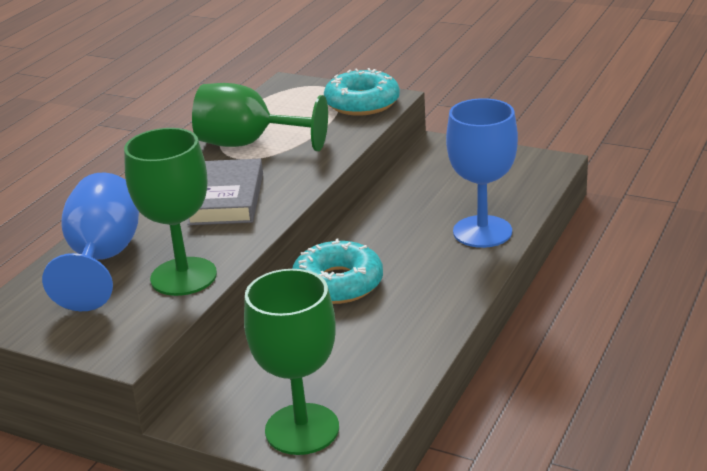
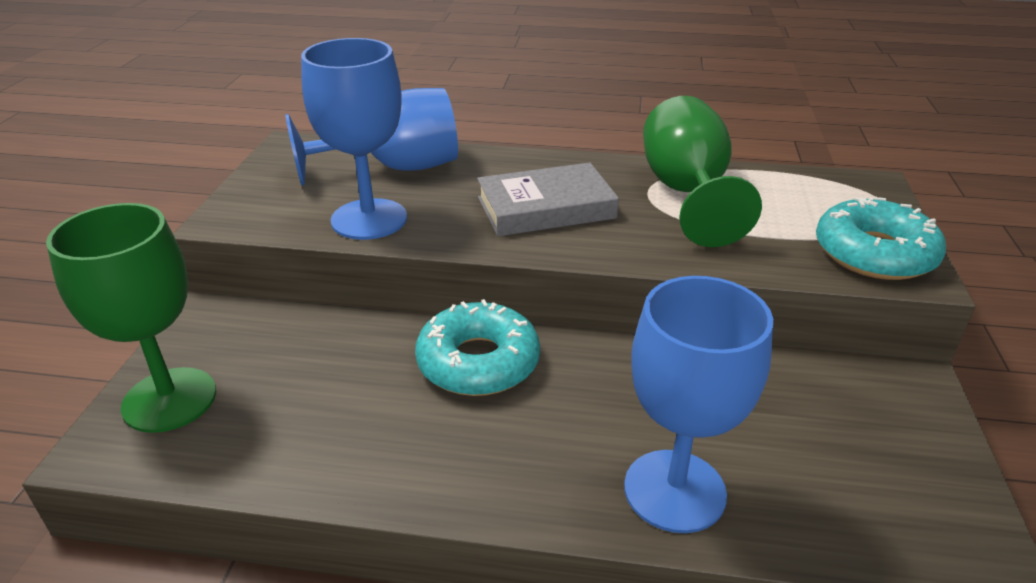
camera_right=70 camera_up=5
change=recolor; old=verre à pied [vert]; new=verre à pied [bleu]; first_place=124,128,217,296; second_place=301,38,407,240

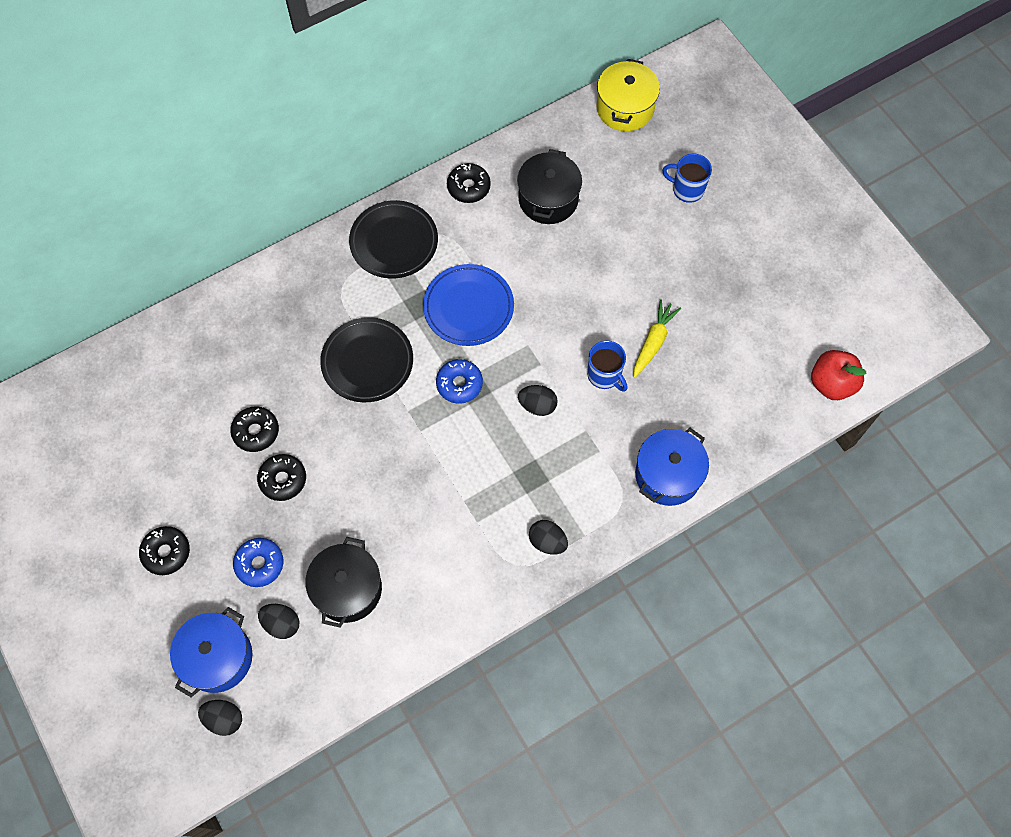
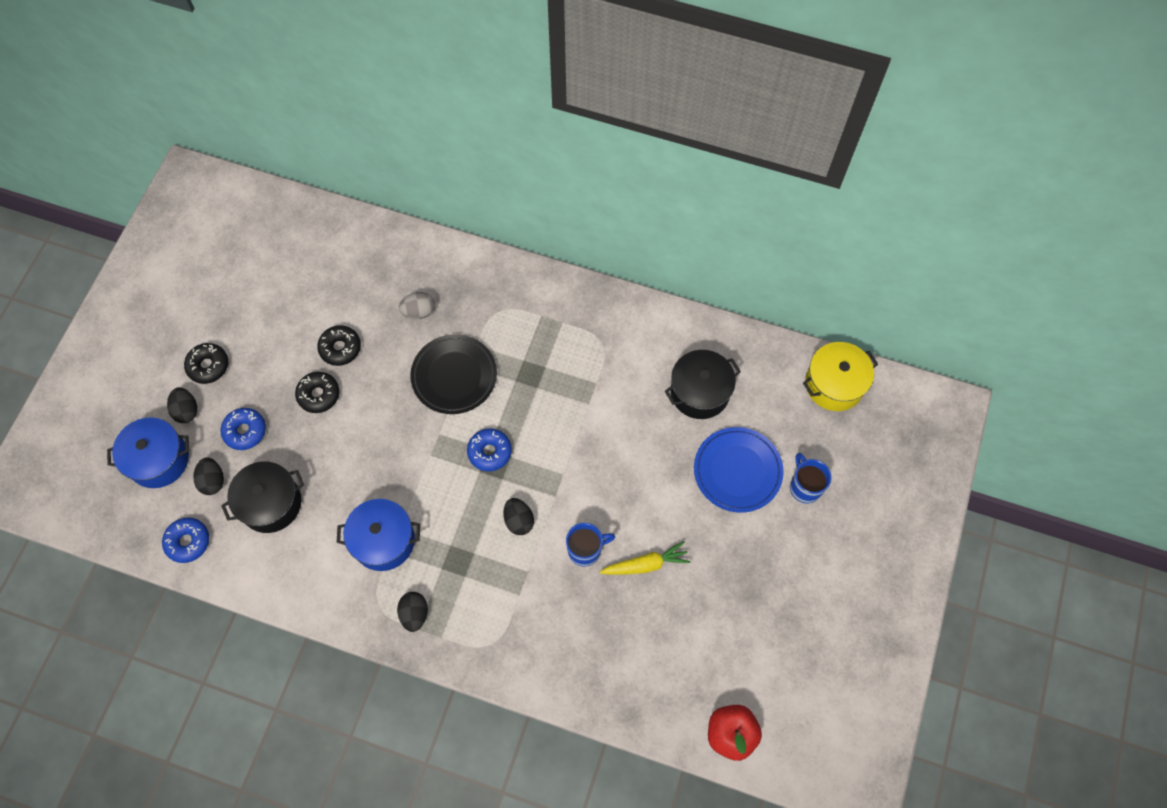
camera_right=50 camera_up=0
change=delete; old=assiette [noir]; first_place=349,200,438,278
change=delete; old=beignet [noir]; first_place=447,163,491,203
change=insert; new=beignet [bleu]; second_place=162,517,209,563
change=insert; new=œuf [gris]; second_place=399,292,435,319
change=move; old=œuf [noir]; first_place=198,700,242,736; second_place=167,387,197,423
change=move; old=assiette [bleu]; first_place=423,264,514,346; second_place=694,427,784,513
change=move; old=marmite [bleu]; first_place=635,428,709,506; second_place=336,499,420,571
change=rotate; old=tasse [bleu]; first_place=587,340,627,392; second_place=566,523,615,567; degrees=-120

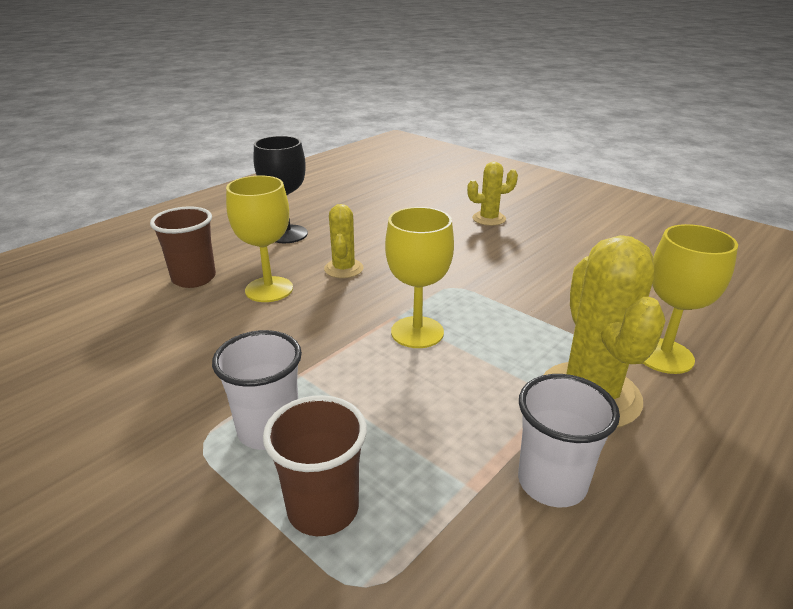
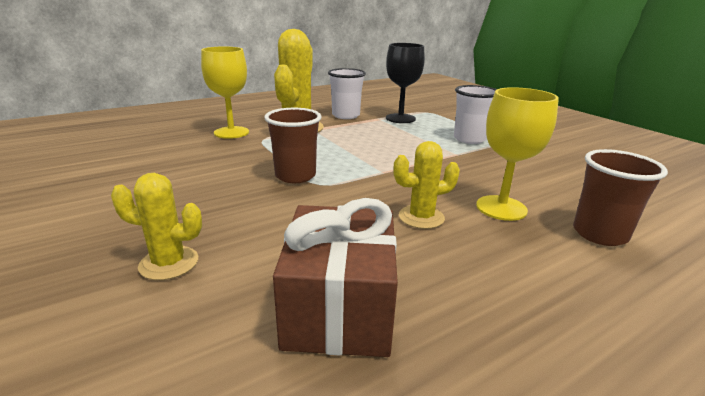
camera_right=-165 camera_up=-5
change=delete; old=verre à pied [jaune]; first_place=385,207,454,348
change=insert; new=cadeau [marron]; second_place=273,198,398,357
change=move; old=verre à pied [noir]; first_place=254,136,308,243; second_place=386,43,425,123
change=move; old=gobelet [marron]; first_place=263,395,367,536; second_place=264,108,322,183
change=rotate; old=cactus [jaune]; first_place=324,204,364,278; second_place=393,141,460,229; degrees=60

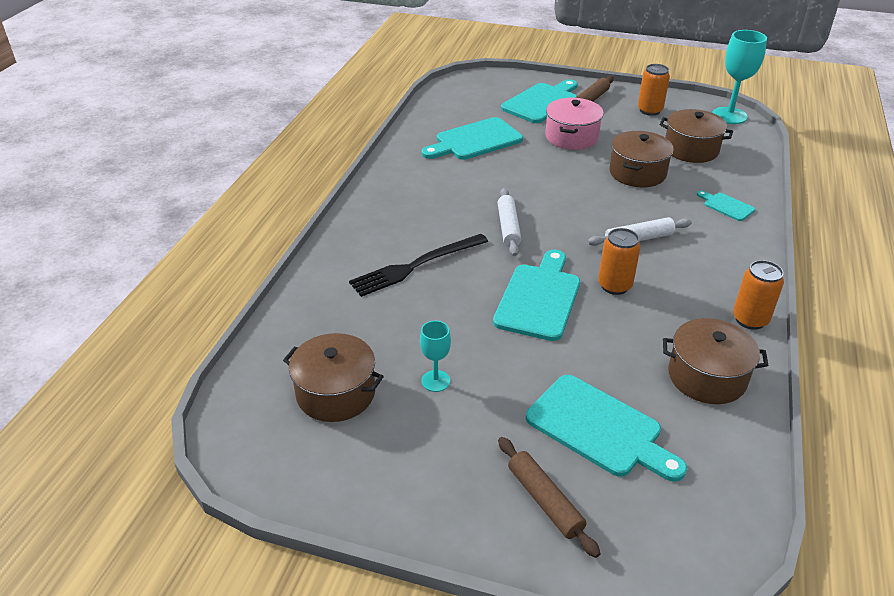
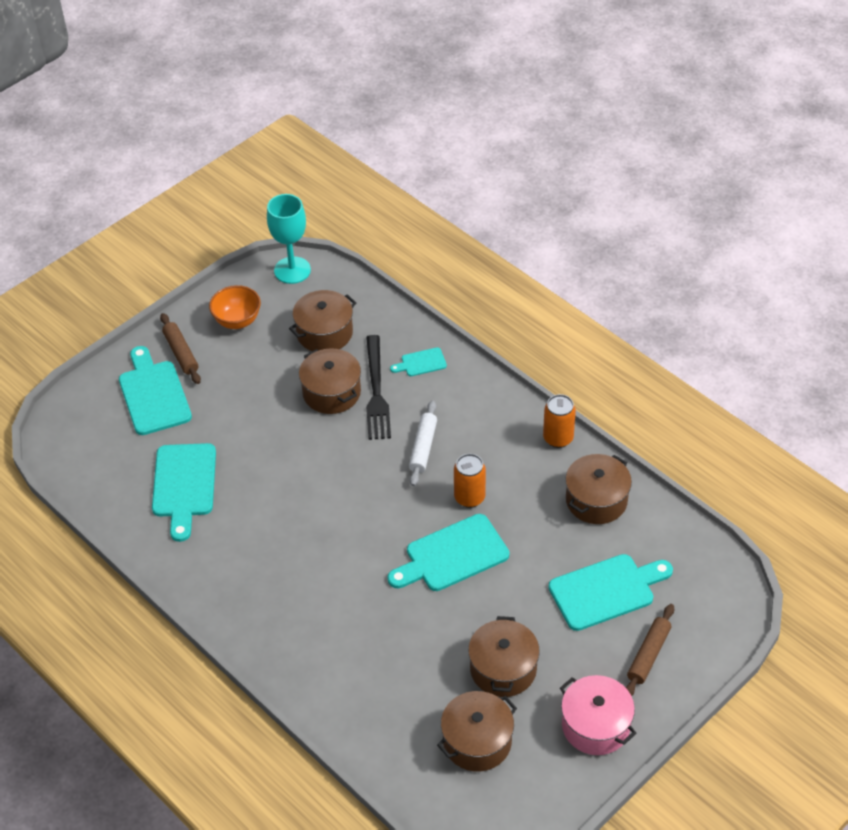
camera_right=-60 camera_up=10
change=delete; old=rouleau à pâtisserie [blanc]; first_place=497,188,521,256
change=move; old=fourchette [noir]; first_place=349,234,488,297; second_place=366,335,391,440
change=move; old=marmite [rose]; first_place=545,98,604,150; second_place=560,675,636,755
change=replace; old=verre à pied [turquoise]; new=marmite [marron]; first_place=420,321,451,392; second_place=468,616,540,697
change=replace; old=canette [orange]; new=bol [orange]; first_place=638,64,670,116; second_place=209,285,261,329
change=rotate; old=planche à découper [turquoise]; first_place=493,249,580,341; second_place=388,514,509,591; degrees=-75
change=rotate; old=rouleau à pâtisserie [marron]; first_place=498,437,601,558; second_place=625,604,674,696; degrees=-60

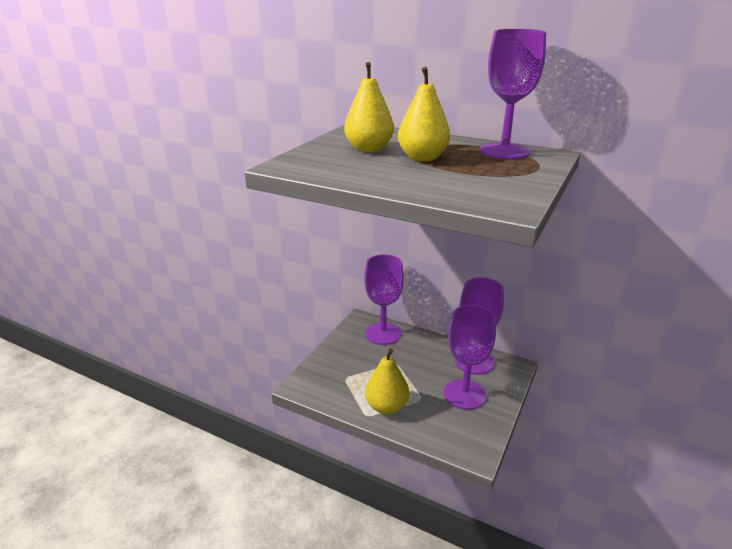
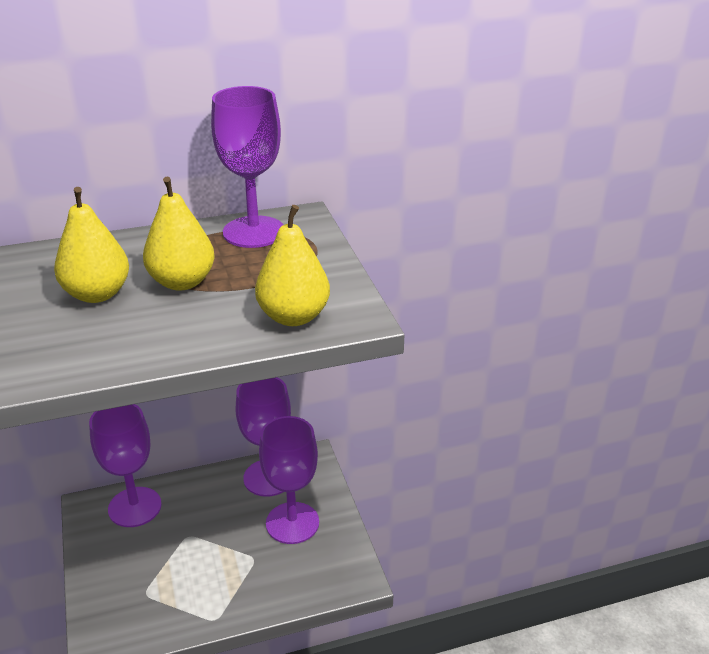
camera_right=-45 camera_up=5
change=move; old=poire [jaune]; first_place=365,348,409,414; second_place=255,205,330,326

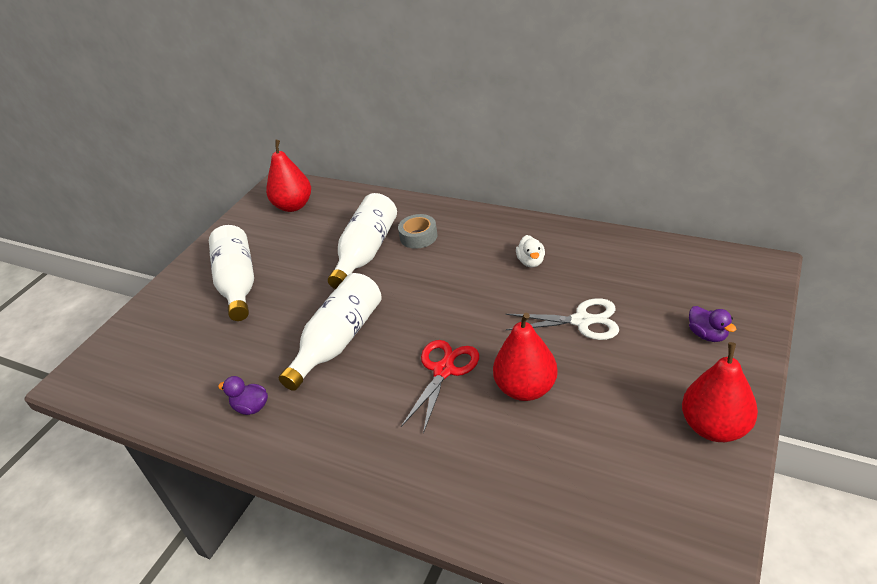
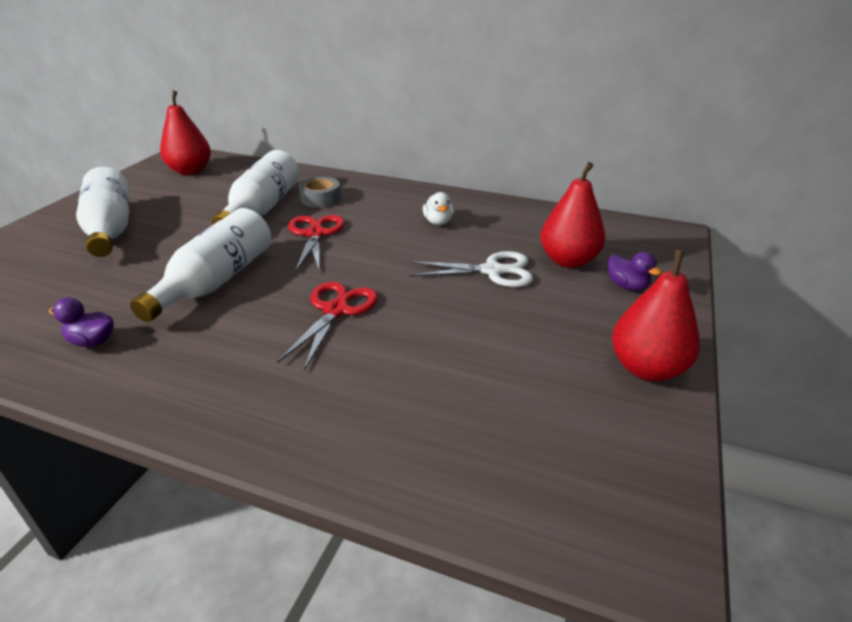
camera_right=-10 camera_up=-5
change=insert; new=ciseaux [rouge]; second_place=288,215,345,273
change=move; old=poire [rouge]; first_place=493,313,558,401; second_place=541,162,605,268

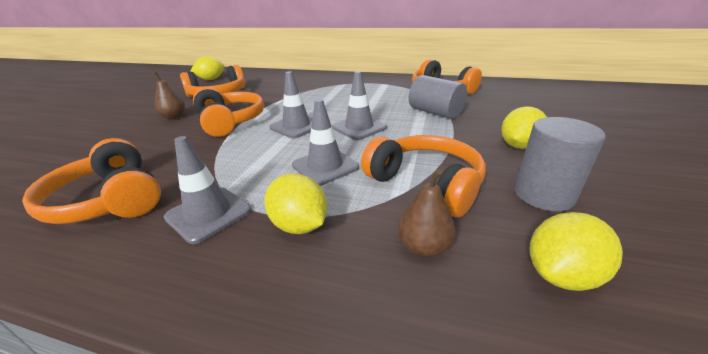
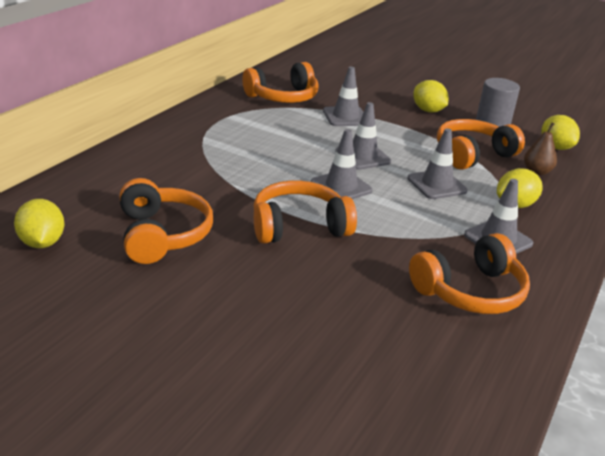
camera_right=-80 camera_up=0
change=delete; old=poire [marron]; first_place=153,71,185,119
change=replace; old=cylindre [gris]; new=cône de chantier [gris]; first_place=409,75,467,119; second_place=323,67,363,126

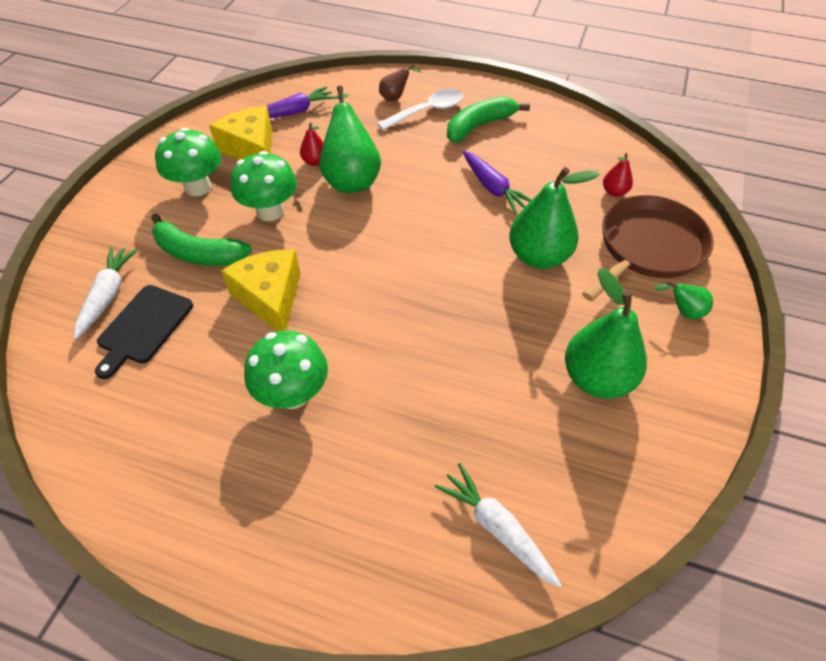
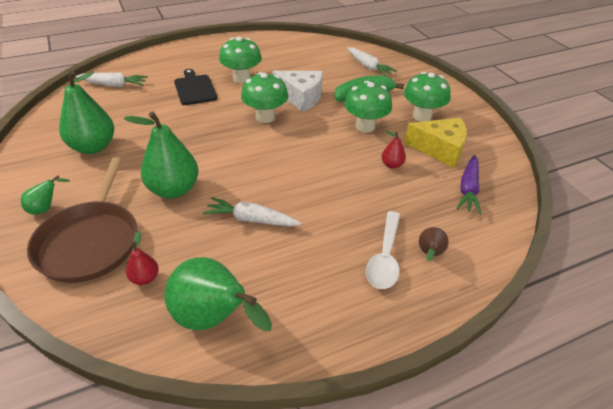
camera_right=135 camera_up=-10
change=delete; old=banane [vert]; first_place=447,96,530,143
change=insert; new=champignon [vert]; second_place=241,72,288,123
change=move; old=planche à découper [noir]; first_place=95,285,193,379; second_place=174,69,218,105
change=move; old=poire [vert]; first_place=319,86,381,193; second_place=164,257,272,331
change=recolor; old=fromage [jaune]; new=fromage [blanc]; first_place=221,250,300,332; second_place=273,71,323,112
change=recolor; old=carotte [violet]; new=carotte [blanc]; first_place=463,150,531,213; second_place=203,197,301,226

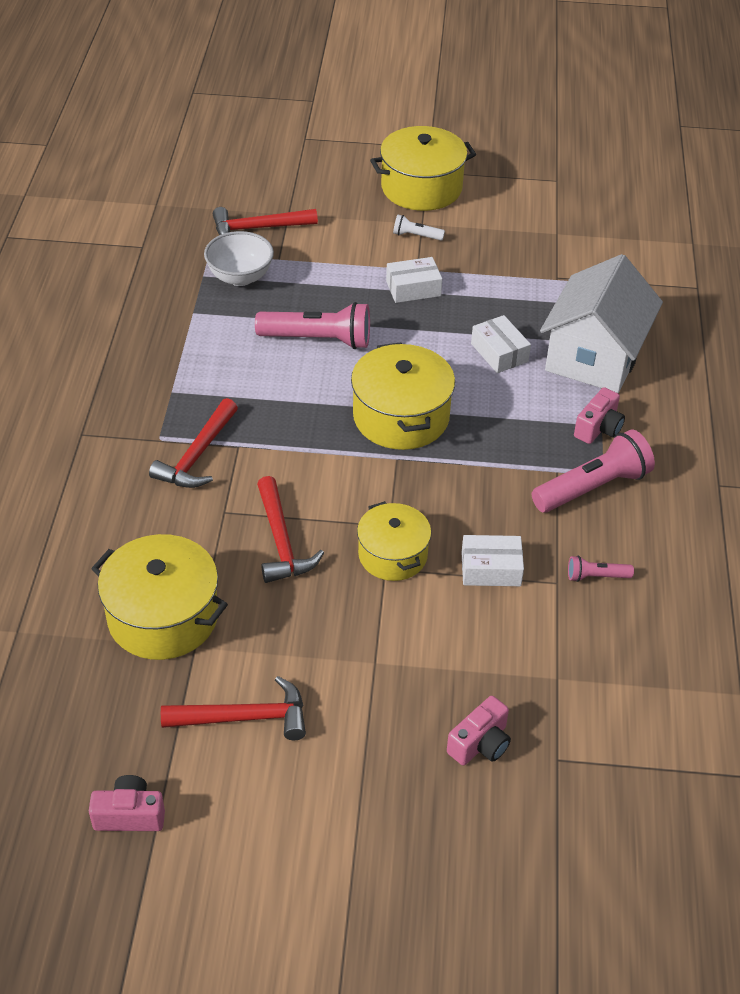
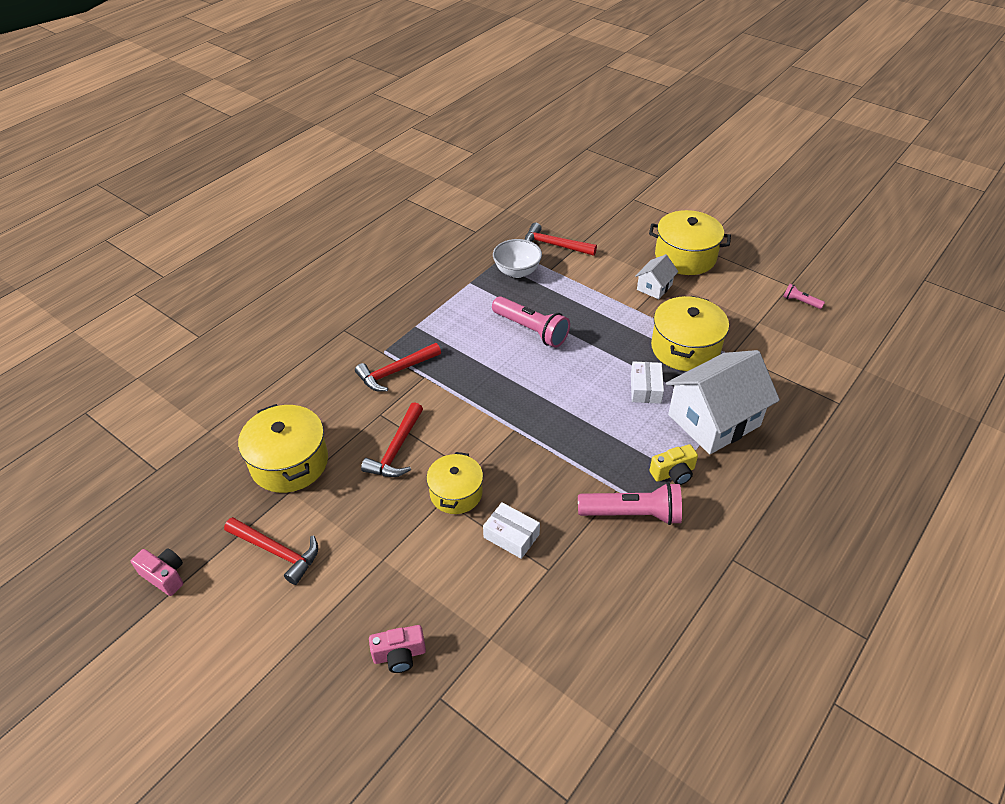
camera_right=35 camera_up=0
change=delete; old=boîte [blanc]; first_place=386,257,442,303
change=move; old=marmite [jaune]; first_place=351,342,455,450; second_place=651,296,729,371
change=move; old=lampe de poche [rose]; first_place=568,556,634,582; second_place=783,284,825,309
change=replace; old=lampe de poche [blanc]; new=maison [blanc]; first_place=393,215,445,240; second_place=635,254,679,299
change=recolor; old=appareil photo [rose]; new=appareil photo [jaune]; first_place=574,387,625,444; second_place=650,444,698,485

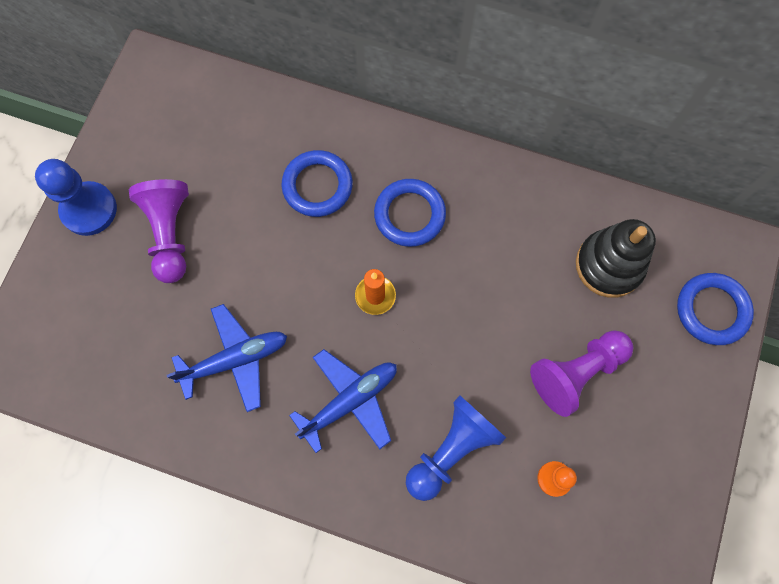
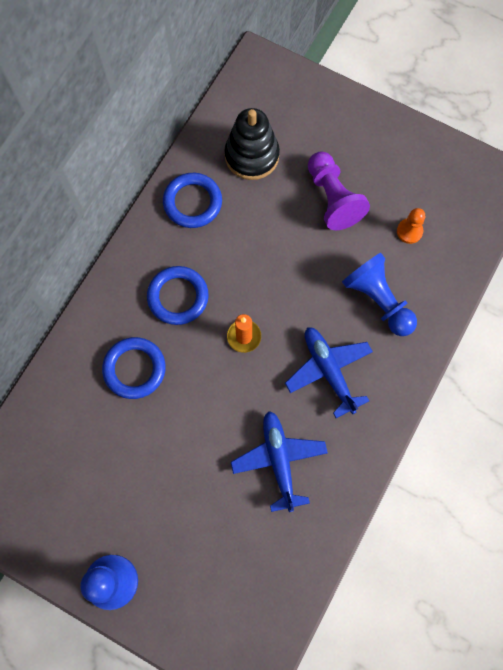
camera_right=-80 camera_up=0
change=delete; old=pion [violet]; first_place=129,179,189,283
change=move; old=anneau [bleu]; first_place=677,273,754,345; second_place=163,173,222,228

